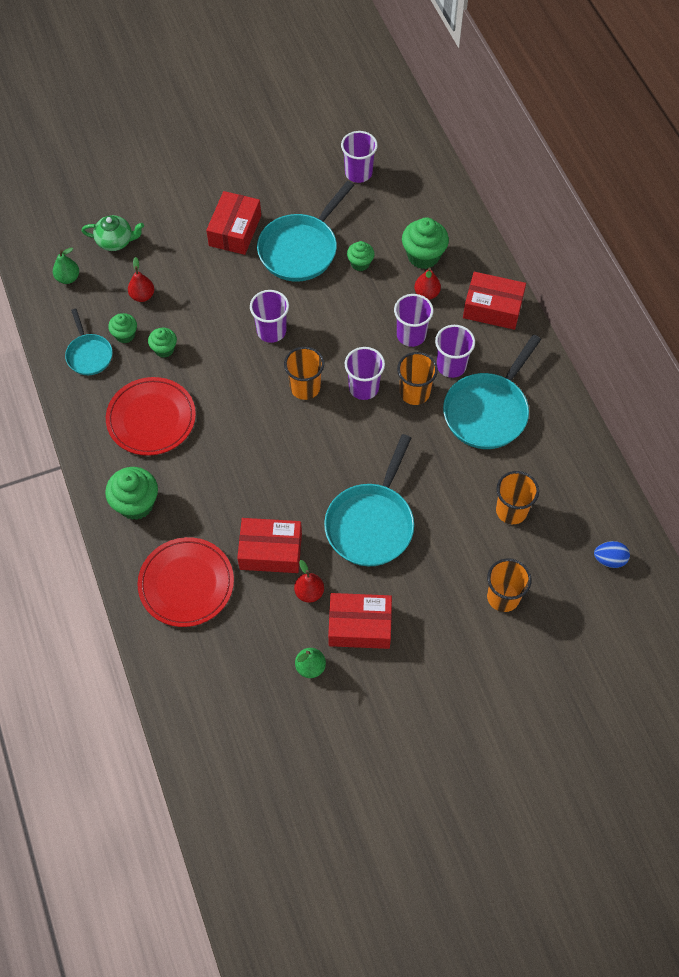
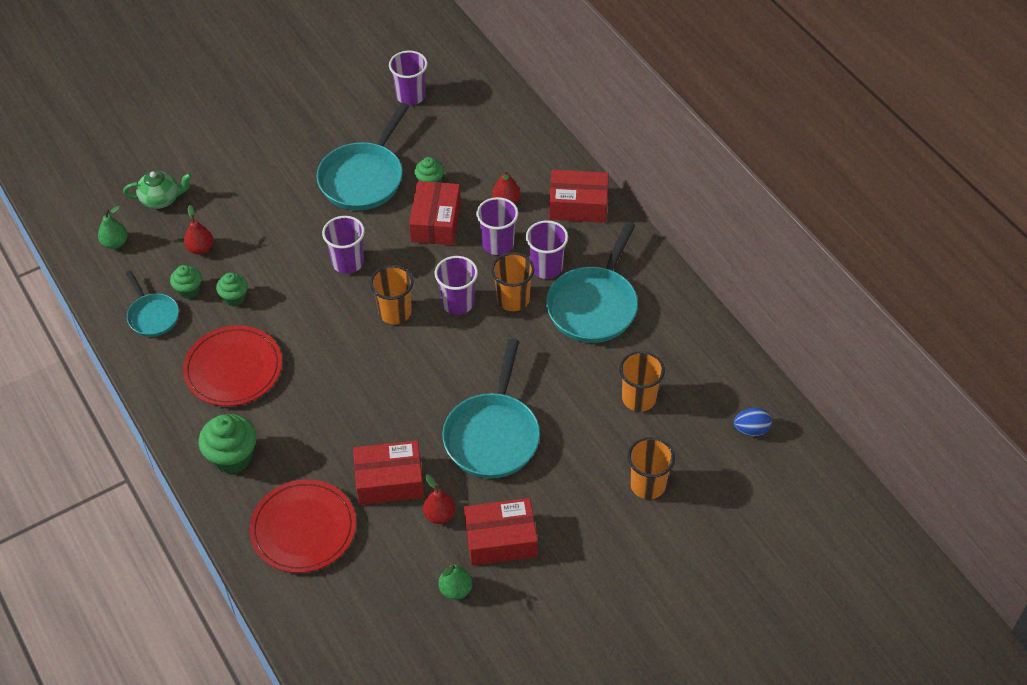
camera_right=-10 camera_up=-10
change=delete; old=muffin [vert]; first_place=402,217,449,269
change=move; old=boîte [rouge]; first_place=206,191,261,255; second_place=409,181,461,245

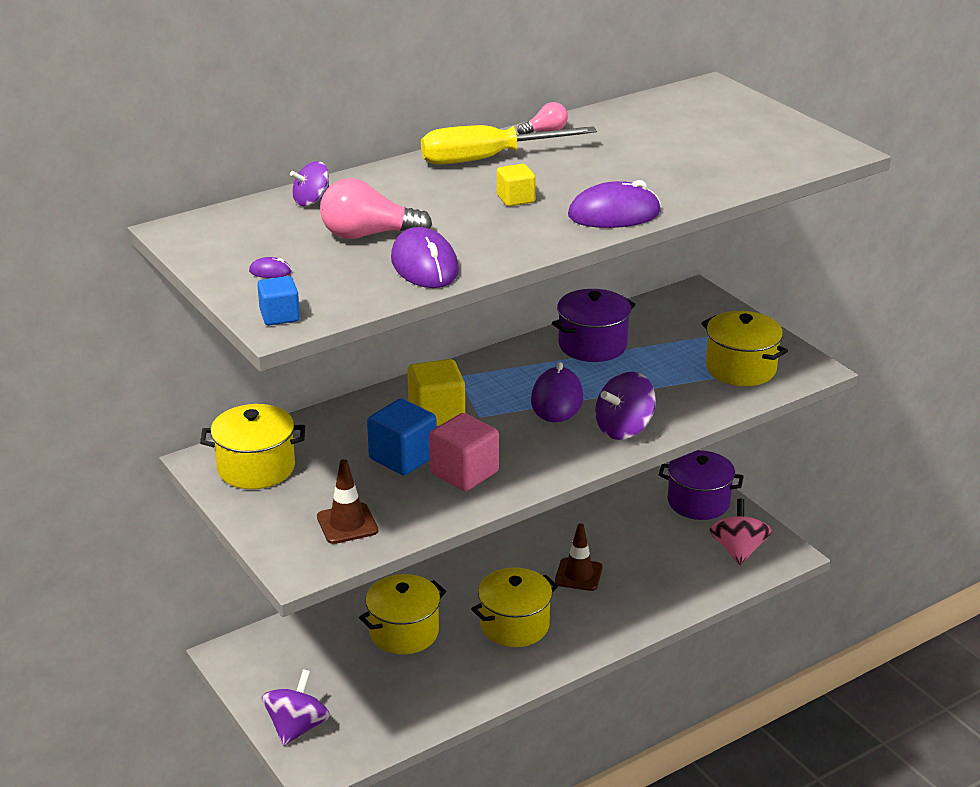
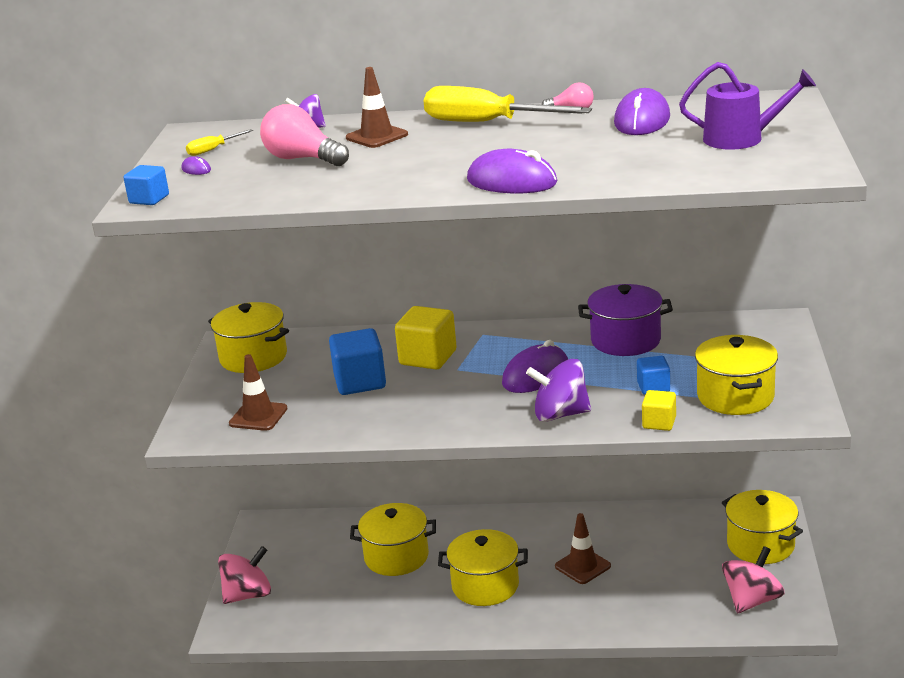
camera_right=40 camera_up=-5
change=delete; old=cube [rose]; first_place=429,413,499,491
change=insert; new=tournevis [jaune]; second_place=186,129,253,156
change=insert; new=cône de chantier [marron]; second_place=346,67,408,148
change=insert; new=cube [bleu]; second_place=637,356,670,395
change=insert; new=arrosoir [violet]; second_place=679,62,816,150
change=move; old=souris [violet]; first_place=391,227,459,288; second_place=614,88,670,135
change=move; old=cube [jaune]; first_place=497,164,536,207; second_place=642,390,676,431
change=recolor; old=toupie [violet]; new=toupie [rose]; first_place=262,669,330,746; second_place=218,546,271,604
change=recolor; old=marmite [violet]; new=marmite [jaune]; first_place=659,450,744,520; second_place=722,490,803,564

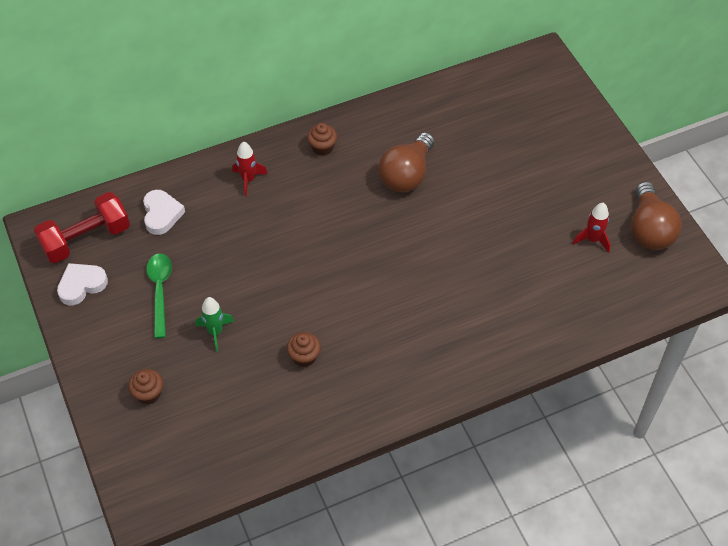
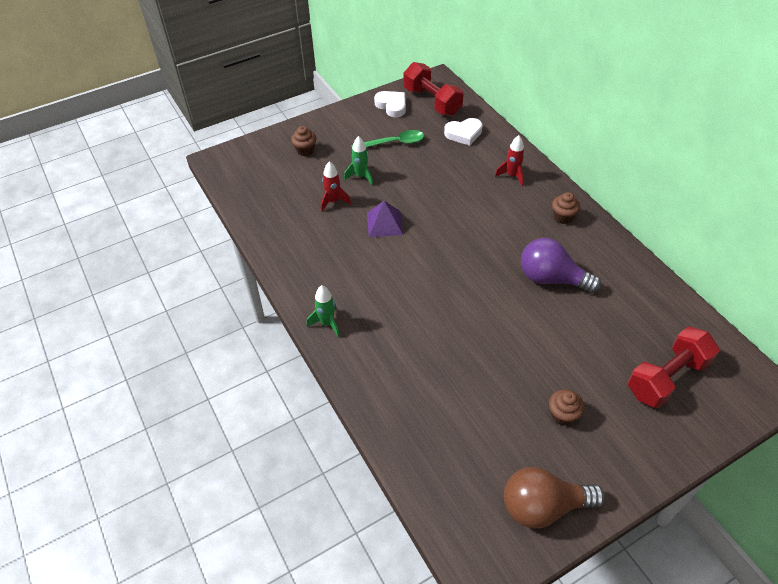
camera_right=85 camera_up=-5
change=insert; new=fusée [vert]; second_place=307,285,340,337
change=insert; new=pyramide [violet]; second_place=367,201,403,237
change=insert; new=haltère [rouge]; second_place=628,327,720,408
change=move; old=muffin [marron]; first_place=287,332,321,367; second_place=549,389,584,426
change=move; old=fusée [rouge]; first_place=573,203,611,253; second_place=321,161,351,212
change=recolor; old=ampoule [marron]; new=ampoule [violet]; first_place=378,132,434,192; second_place=521,238,601,293

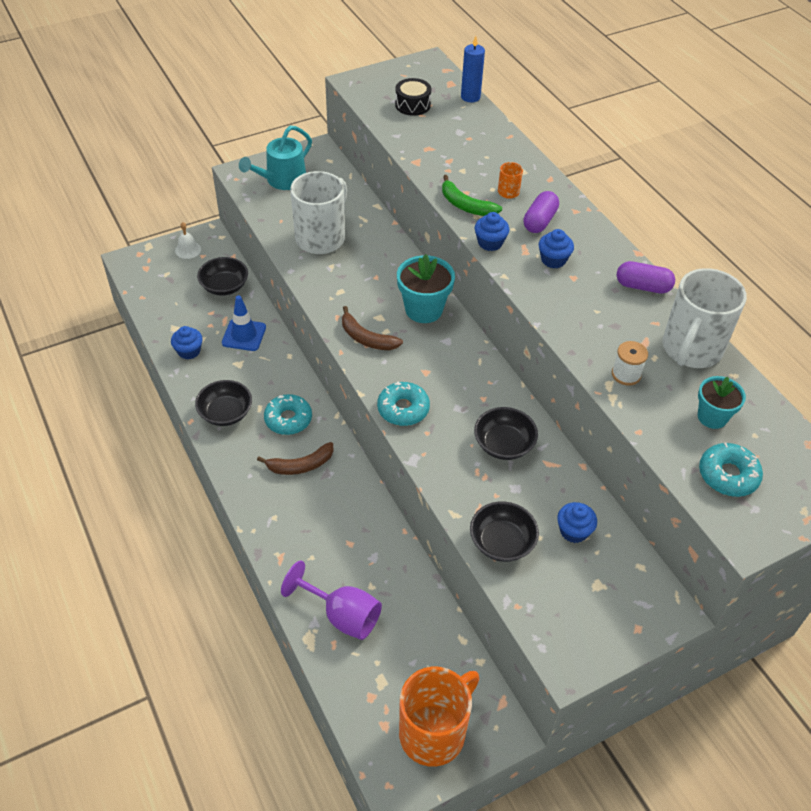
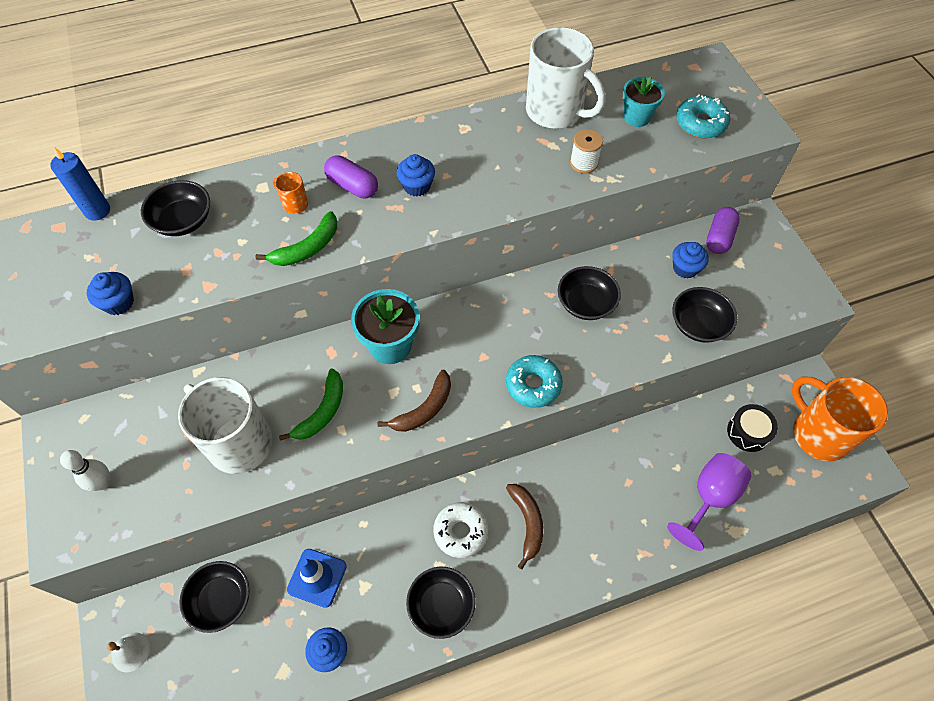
camera_right=-80 camera_up=10
change=insert; new=bol [noir]; second_place=141,180,210,236
change=insert; new=banane [vert]; second_place=279,369,343,441
change=move; old=tambour [noir]; first_place=395,78,431,116; second_place=727,404,778,452
change=move; old=muffin [bleu]; first_place=475,212,509,251; second_place=87,272,134,315
change=move; old=gélule [violet]; first_place=617,261,675,294; second_place=706,207,740,254
change=replace; old=arrosoir [turquoise]; new=quille [blanc]; first_place=239,126,312,190; second_place=60,450,110,491
change=recolor; old=beignet [turquoise]; new=beignet [blanc]; first_place=264,394,312,435; second_place=433,502,489,558

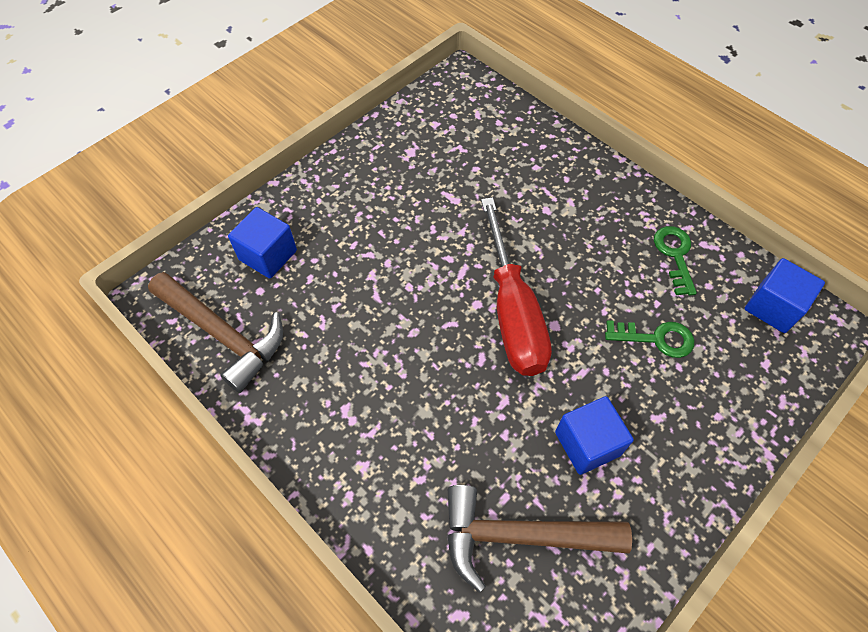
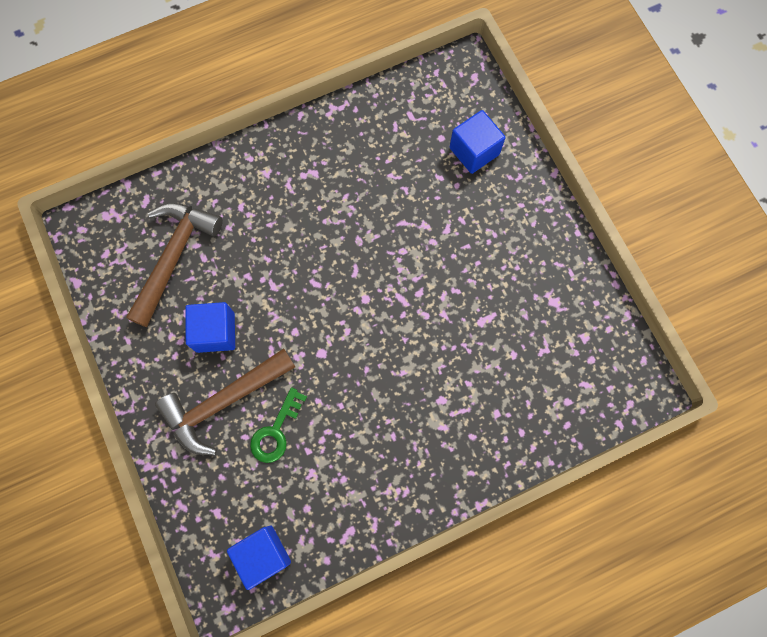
camera_right=110 camera_up=15
change=delete; old=tournevis [rouge]; first_place=481,197,552,376
change=delete; old=clé [vert]; first_place=654,226,697,296
change=move; old=marteau [marron]; first_place=148,272,283,393; second_place=155,348,295,455

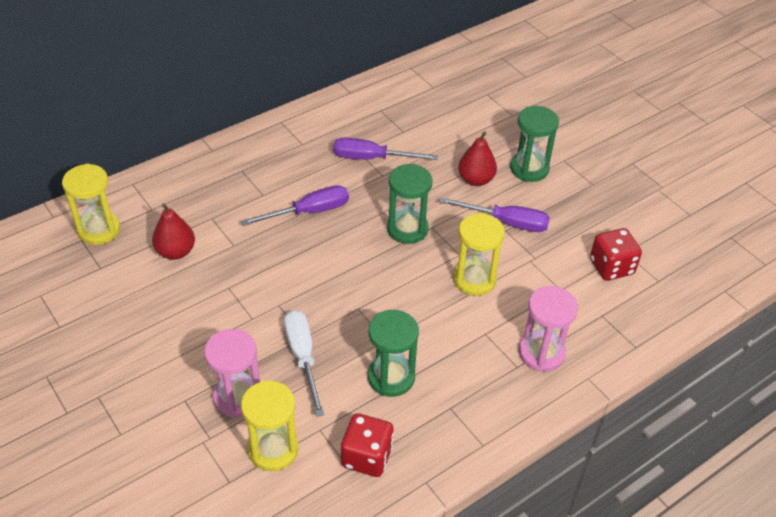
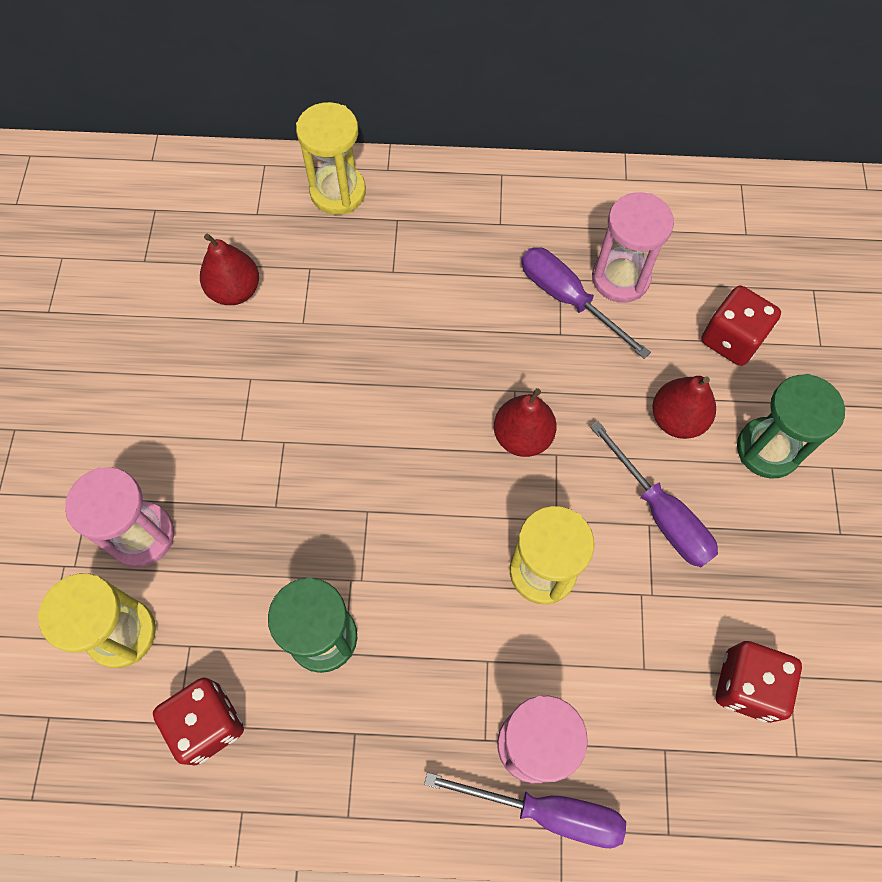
camera_right=40 camera_up=20
change=delete; old=tournevis [blanc]; first_place=284,310,324,417
change=insert; new=sablier [rose]; second_place=592,192,674,303
change=insert; new=dé [rouge]; second_place=701,286,781,366
change=move; old=sablier [jaune]; first_place=62,164,120,245; second_place=296,102,366,215
change=move; old=tournevis [violet]; first_place=241,185,349,226; second_place=424,772,626,848
change=replace; old=sablier [vert]; new=poire [rouge]; first_place=387,164,432,244; second_place=494,388,557,457

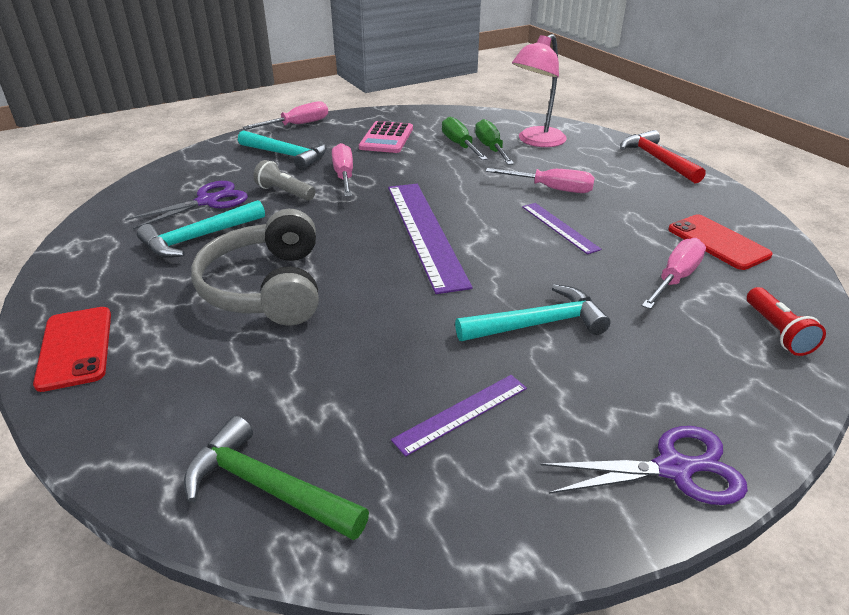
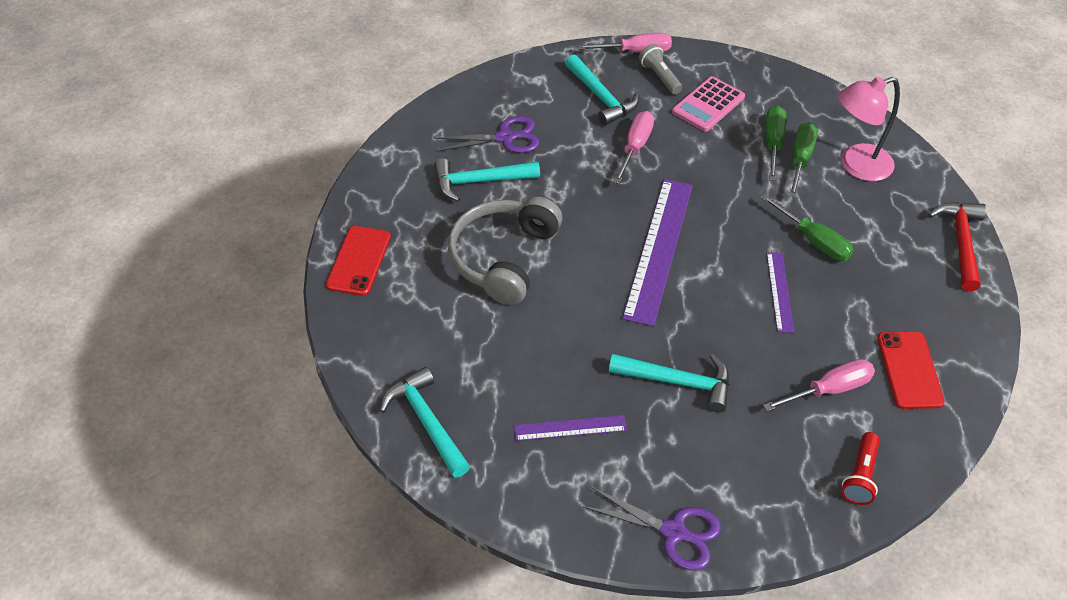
camera_right=30 camera_up=15
change=move; old=lampe de poche [gris]; first_place=253,160,315,201; second_place=639,44,682,95
change=recolor; old=marteau [vert]; new=marteau [turquoise]; first_place=184,416,369,541; second_place=380,367,470,478
change=recolor; old=tournevis [rose]; new=tournevis [vert]; first_place=486,168,595,193; second_place=760,194,854,261

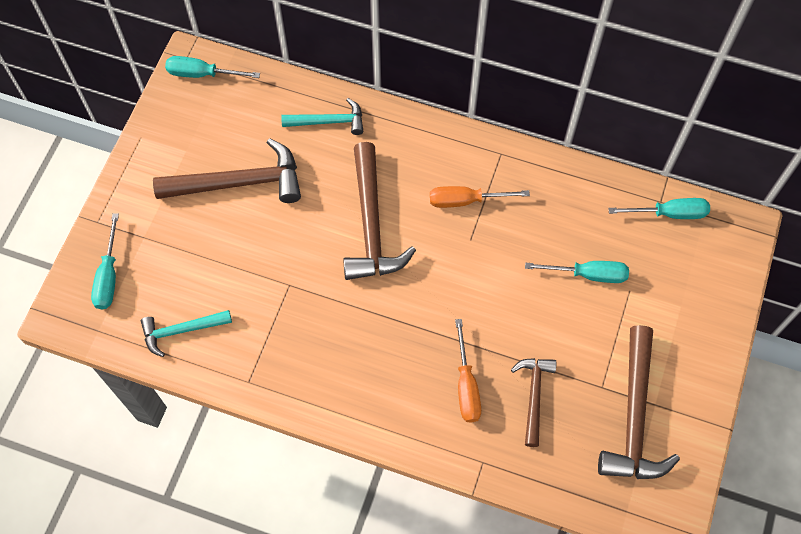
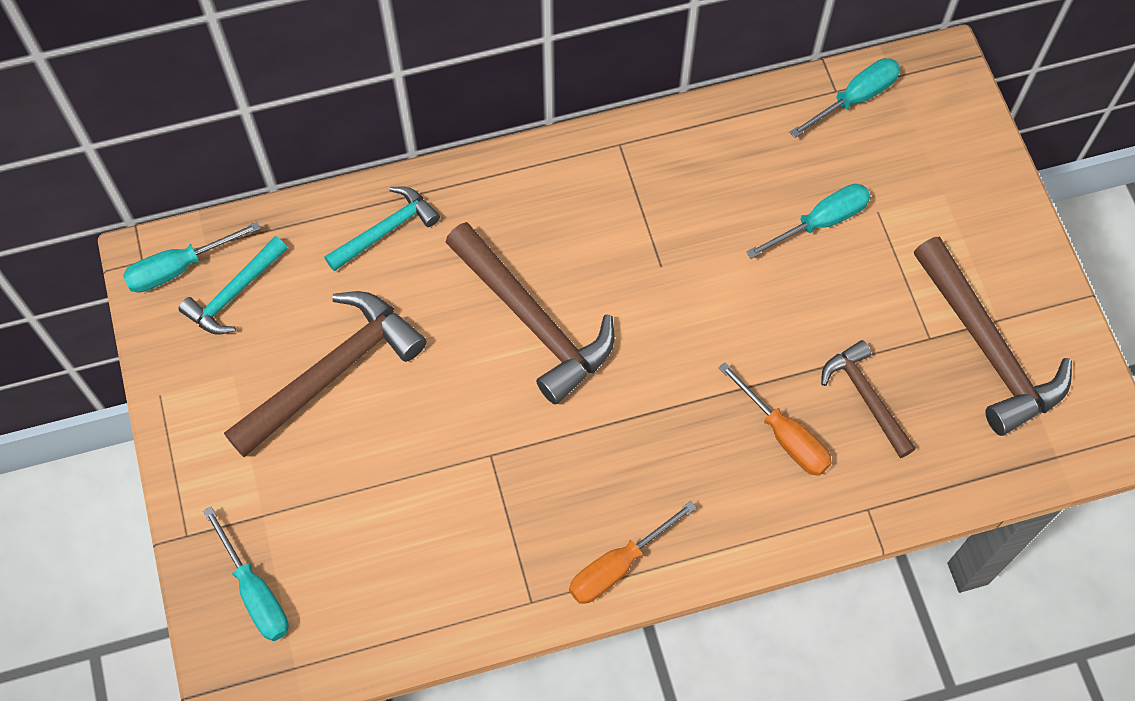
camera_right=-35 camera_up=0
change=move; old=marteau [turquoise]; first_place=141,310,232,357; second_place=179,236,287,334
change=move; old=tournevis [orange]; first_place=430,186,530,208; second_place=569,501,697,604

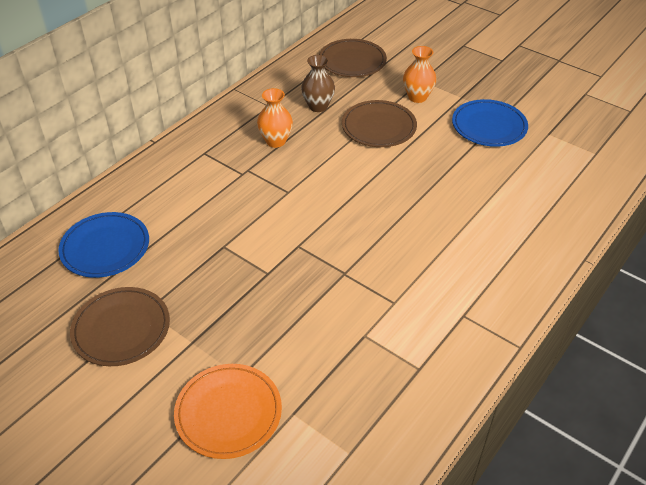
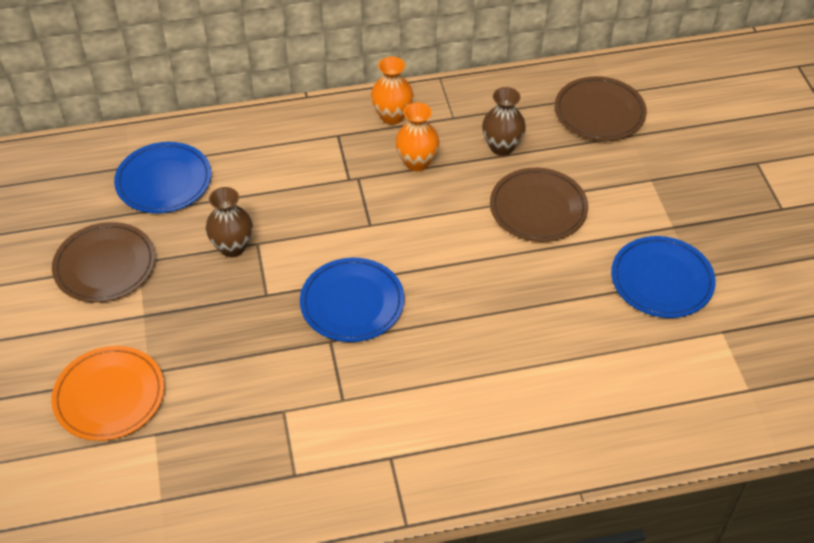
camera_right=40 camera_up=5
change=insert; new=vase [marron]; second_place=206,187,253,257
change=insert; new=assiette [bleu]; second_place=300,258,405,342
change=move; old=vase [orange]; first_place=403,46,436,103; second_place=371,57,413,125

